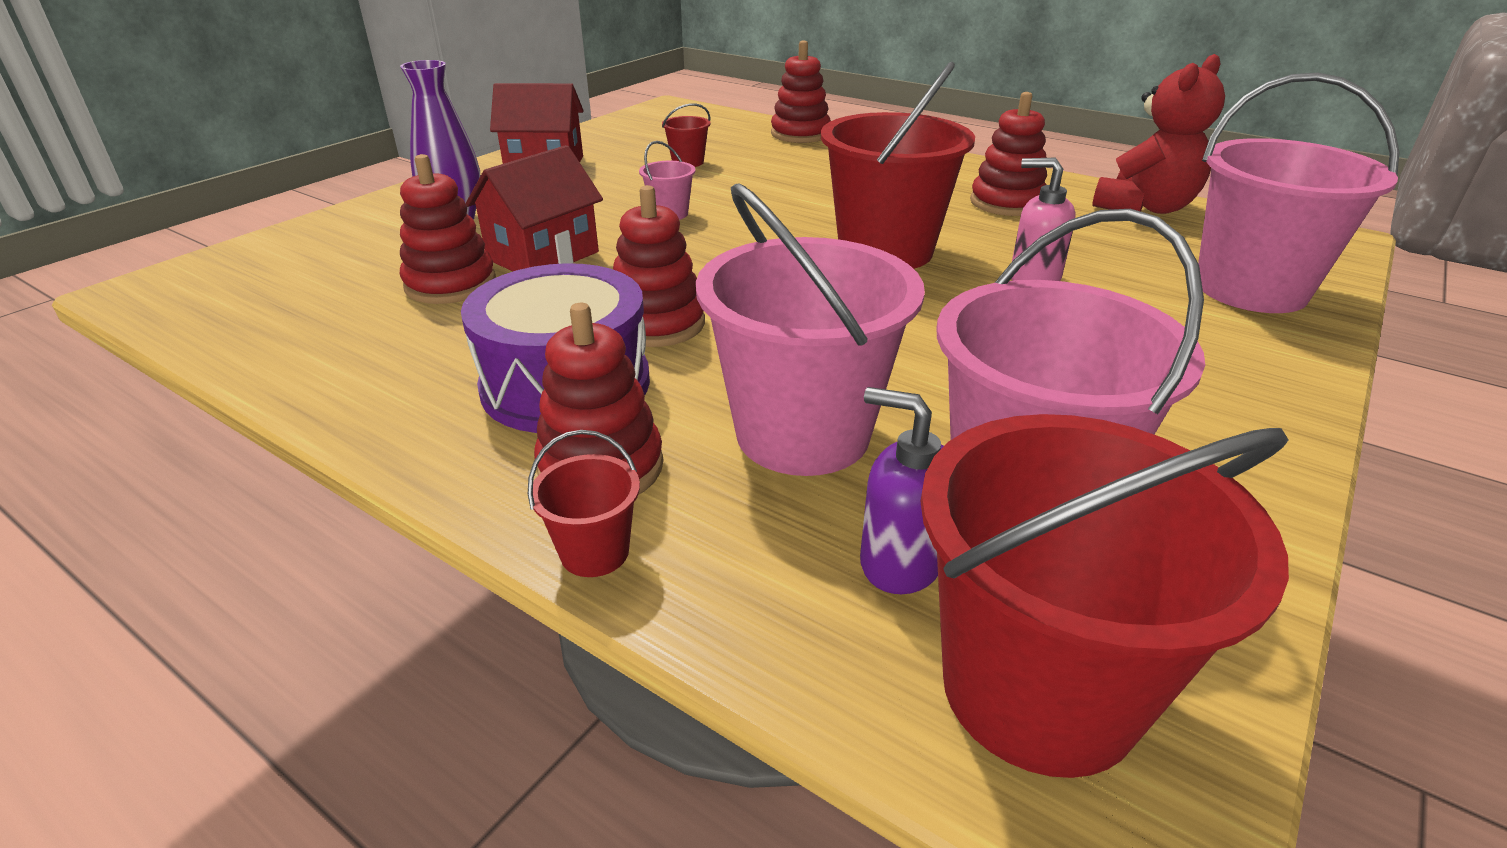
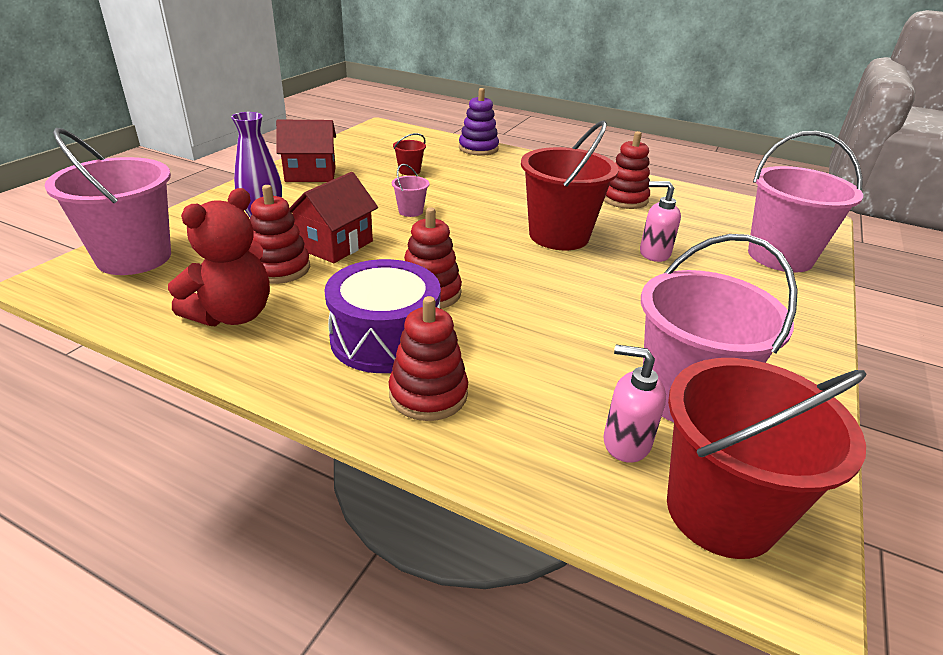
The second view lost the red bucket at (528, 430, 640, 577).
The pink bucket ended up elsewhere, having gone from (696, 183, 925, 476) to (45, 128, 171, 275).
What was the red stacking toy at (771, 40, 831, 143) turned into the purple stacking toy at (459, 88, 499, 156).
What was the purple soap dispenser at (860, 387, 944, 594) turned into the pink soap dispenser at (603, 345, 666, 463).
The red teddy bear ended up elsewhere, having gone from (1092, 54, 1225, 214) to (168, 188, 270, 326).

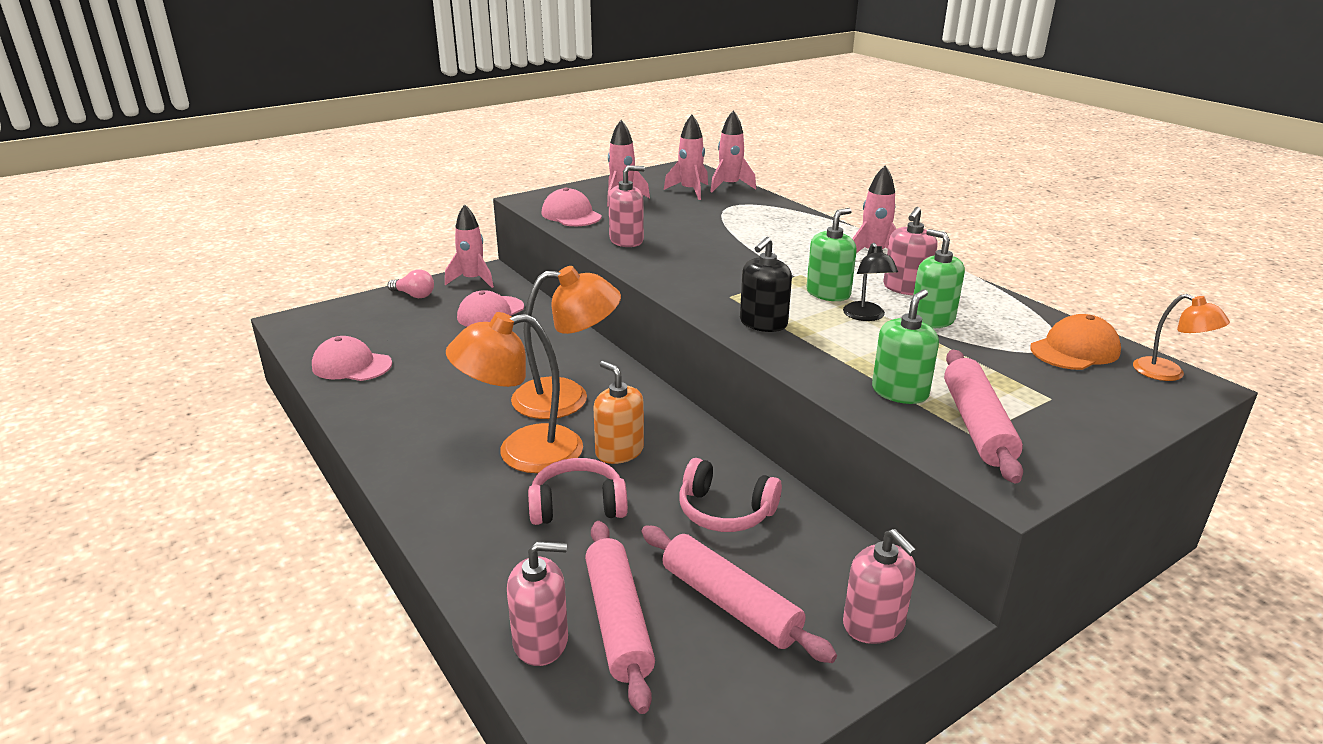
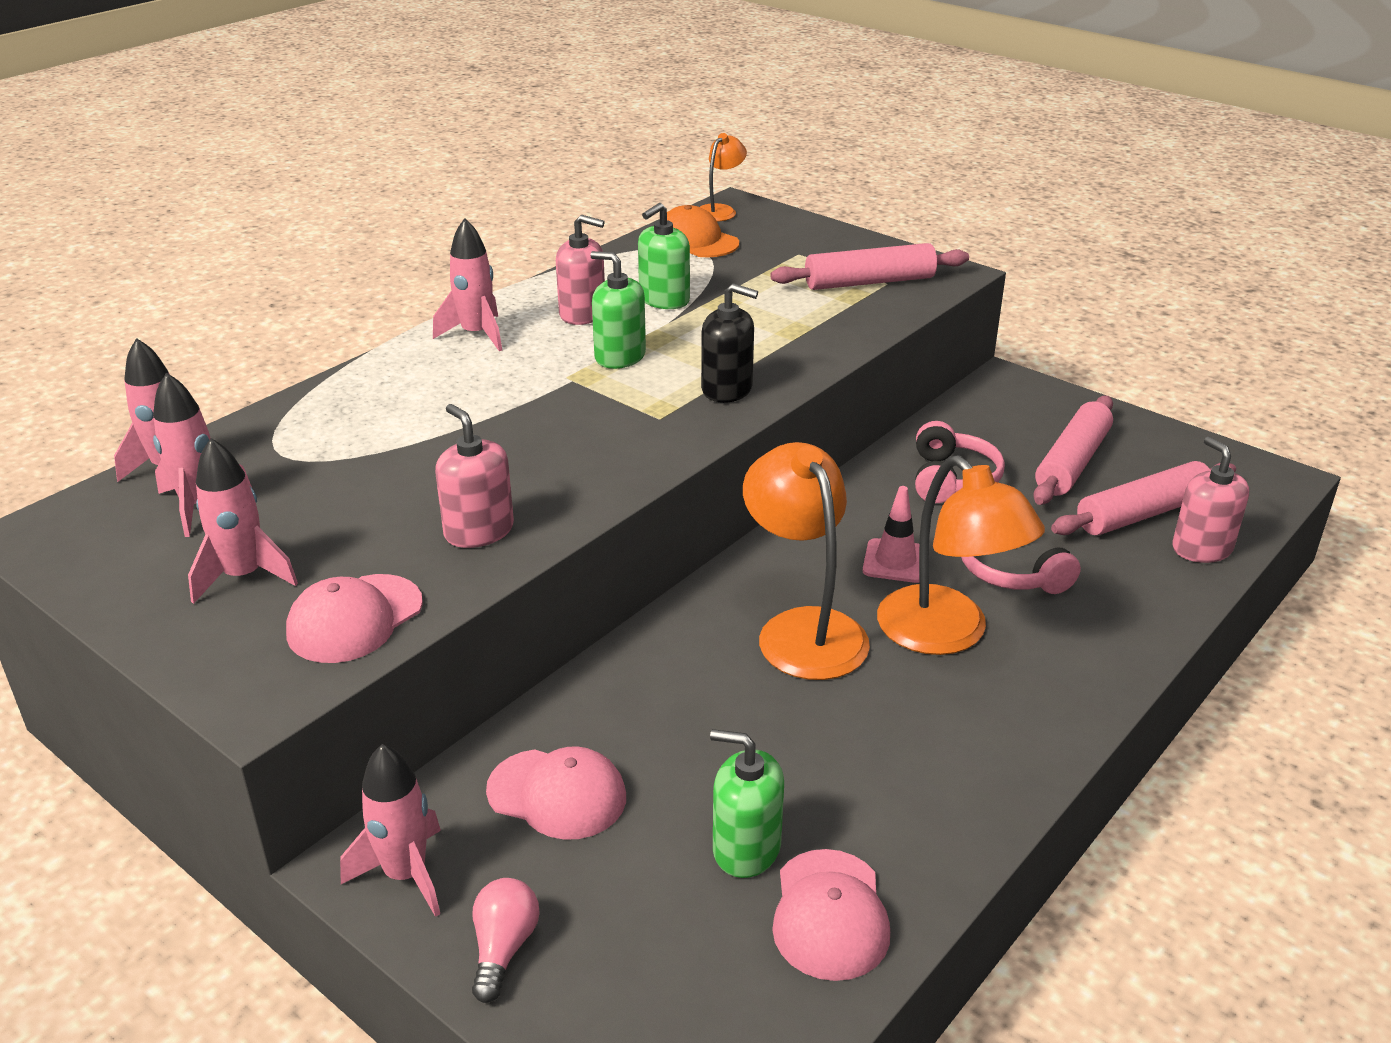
Where the orange soap dispenser stood at (594, 361, 644, 464), the pink traffic cone came to stand at (863, 486, 919, 583).
The second view lost the black lamp at (843, 243, 898, 321).
The second view lost the pink soap dispenser at (843, 529, 917, 644).
The green soap dispenser ended up elsewhere, having gone from (872, 289, 939, 404) to (710, 729, 784, 878).

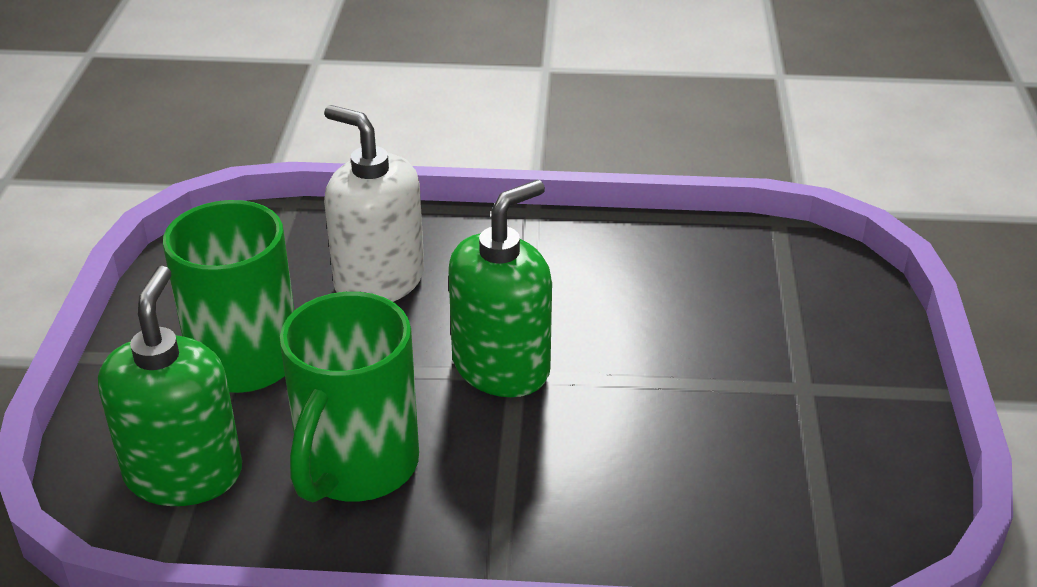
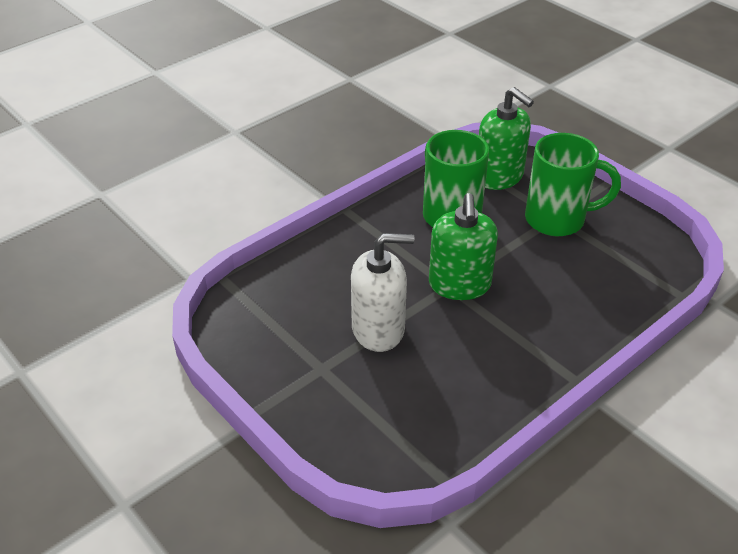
The white soap dispenser ended up elsewhere, having gone from (324, 105, 424, 302) to (351, 233, 414, 352).

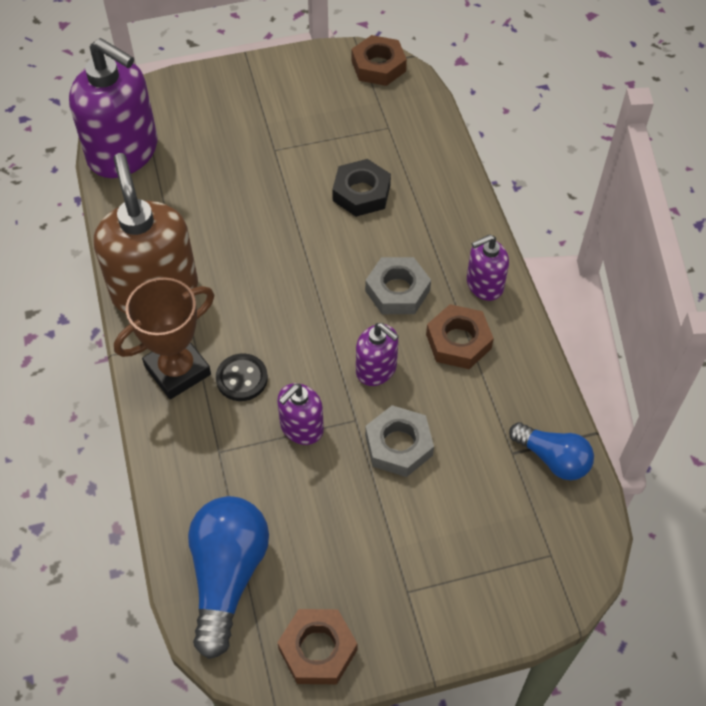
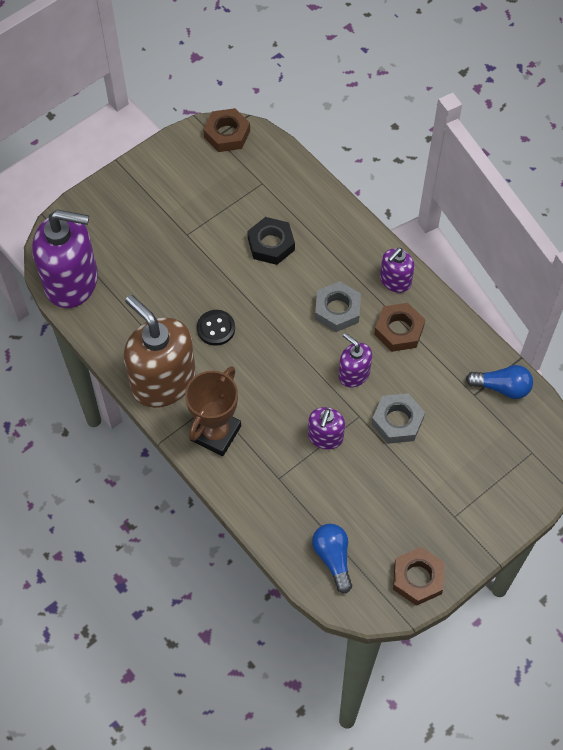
The size of the blue light bulb at (188, 496, 269, 659) changed by a factor of 0.62.
The black button ended up elsewhere, having gone from (216, 353, 268, 401) to (197, 310, 235, 346).
The purple soap dispenser at (356, 323, 399, 386) ended up facing another way, 150 degrees counterclockwise from before.

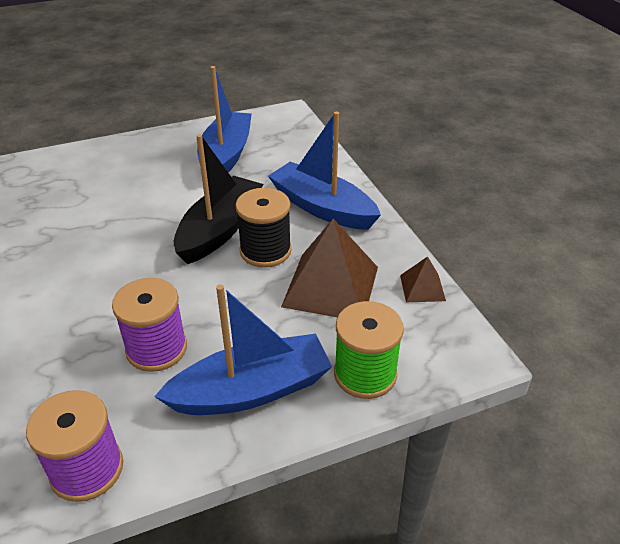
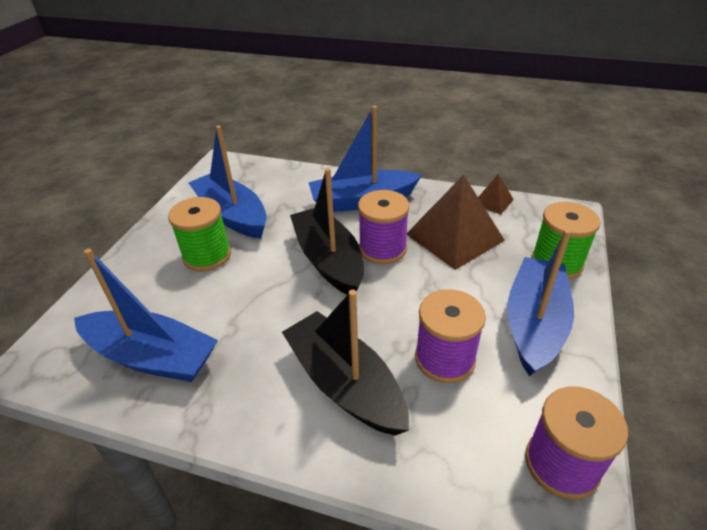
What was the black spool at (235, 188, 292, 268) turned into the purple spool at (358, 190, 410, 264).
The second view gained the blue boat at (74, 249, 218, 382).
The second view gained the green spool at (168, 197, 231, 271).
The second view gained the black boat at (282, 290, 409, 435).

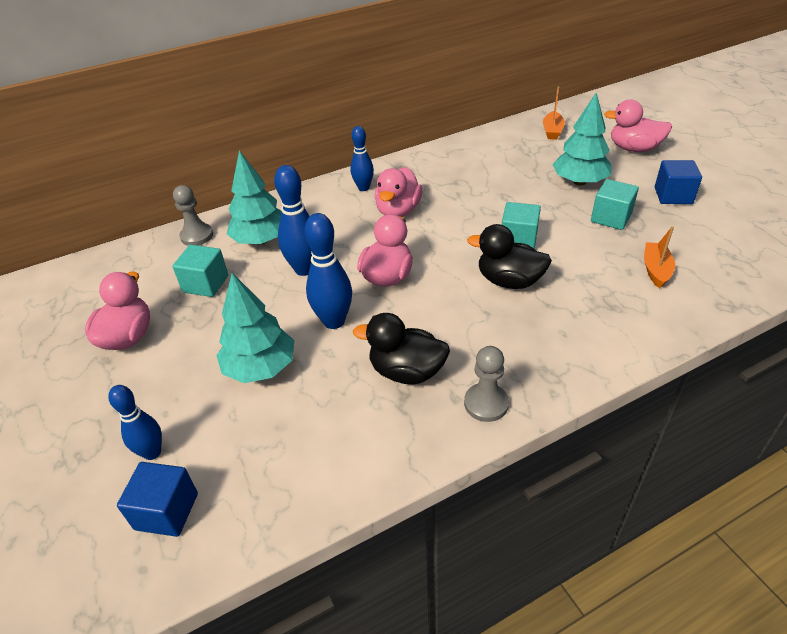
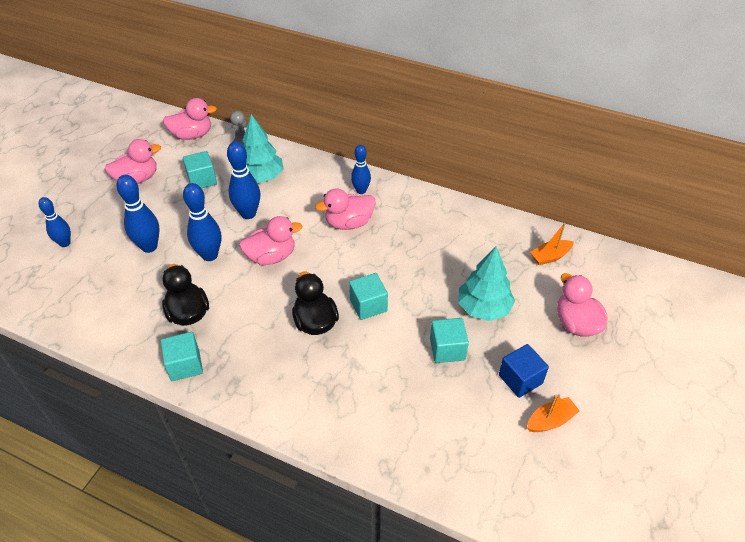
The second view lost the blue cube at (117, 462, 198, 537).
Where the turquoise tree stood at (217, 273, 295, 383), the blue bowling pin came to stand at (116, 175, 160, 253).
Where the grey pawn stood at (464, 346, 509, 422), the turquoise cube came to stand at (161, 332, 203, 381).
The orange boat ended up elsewhere, having gone from (644, 226, 675, 289) to (527, 394, 580, 432).
The second view gained the pink duck at (163, 98, 217, 140).

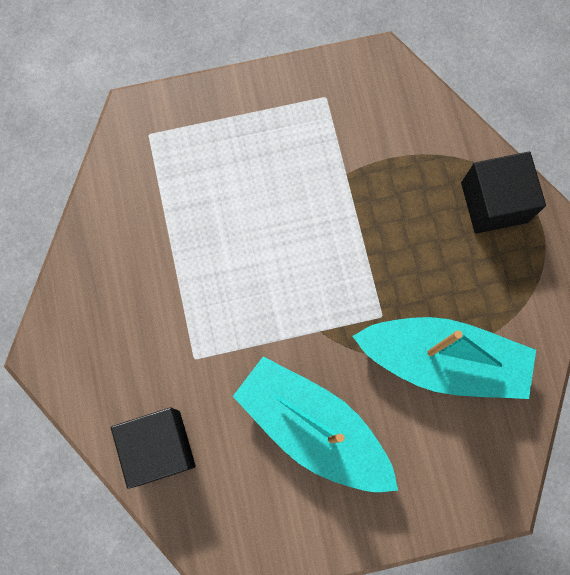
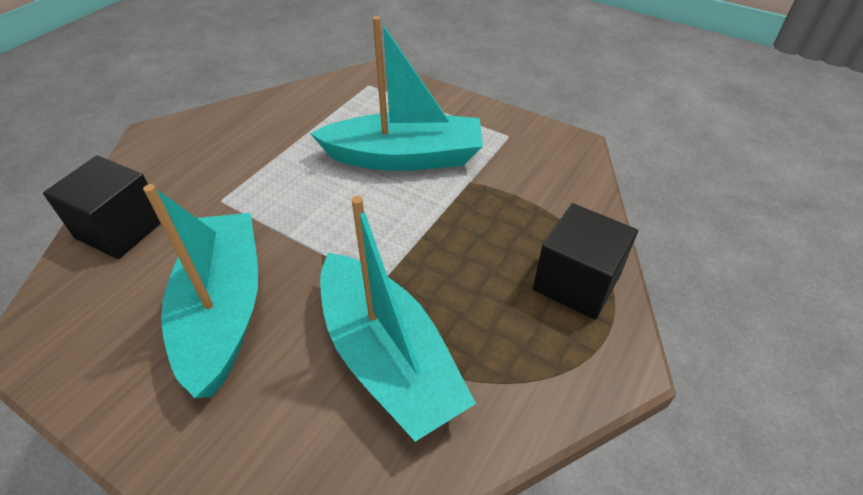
The second view gained the turquoise boat at (310, 16, 483, 171).

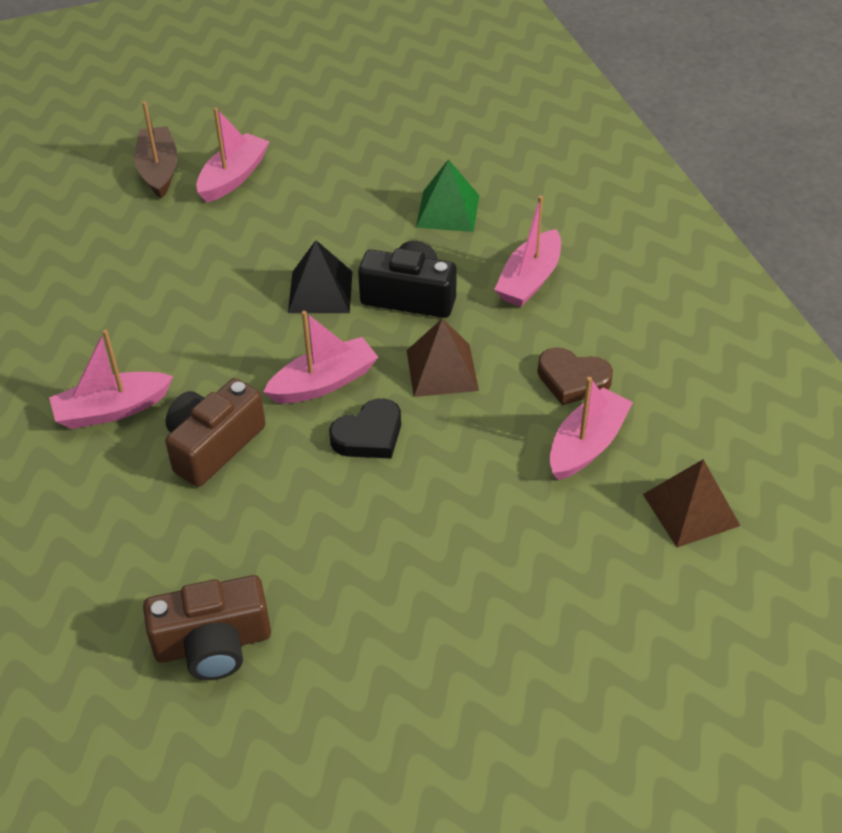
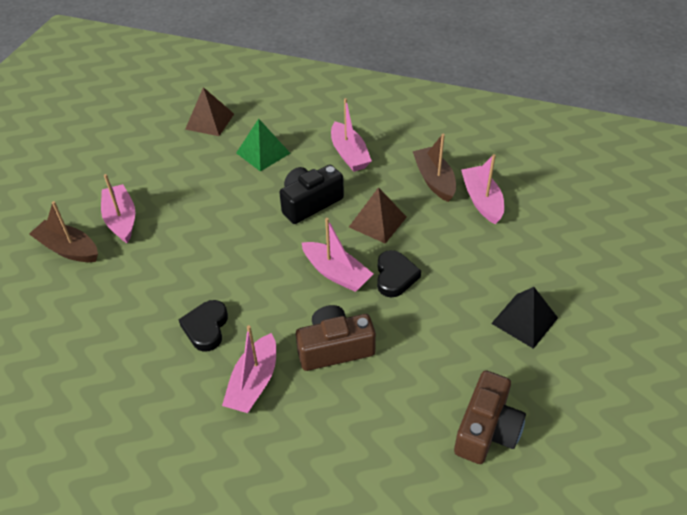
The brown camera at (165, 378, 265, 487) ended up facing another way, 90 degrees clockwise from before.
The pink boat at (263, 311, 378, 404) ended up facing another way, 120 degrees clockwise from before.
The black pyramid ended up elsewhere, having gone from (288, 240, 353, 313) to (491, 287, 558, 349).
Where the brown heart stood at (537, 347, 613, 405), the brown boat came to stand at (413, 134, 456, 202).
The brown pyramid ended up elsewhere, having gone from (643, 459, 740, 548) to (185, 87, 234, 136).
The second view gained the black heart at (178, 300, 228, 352).

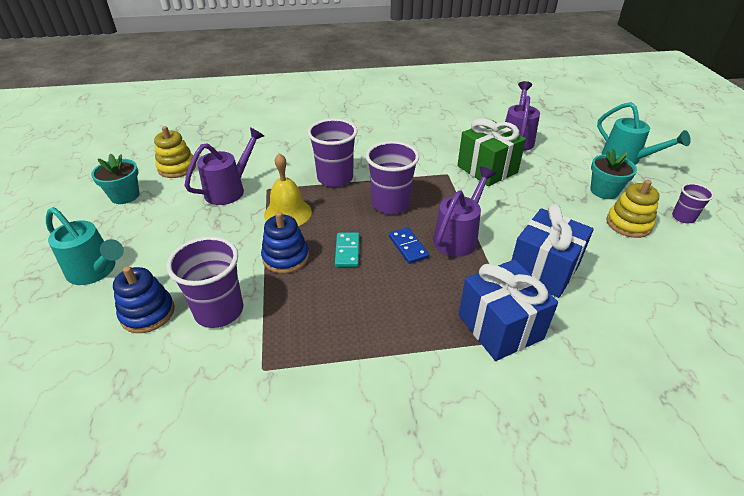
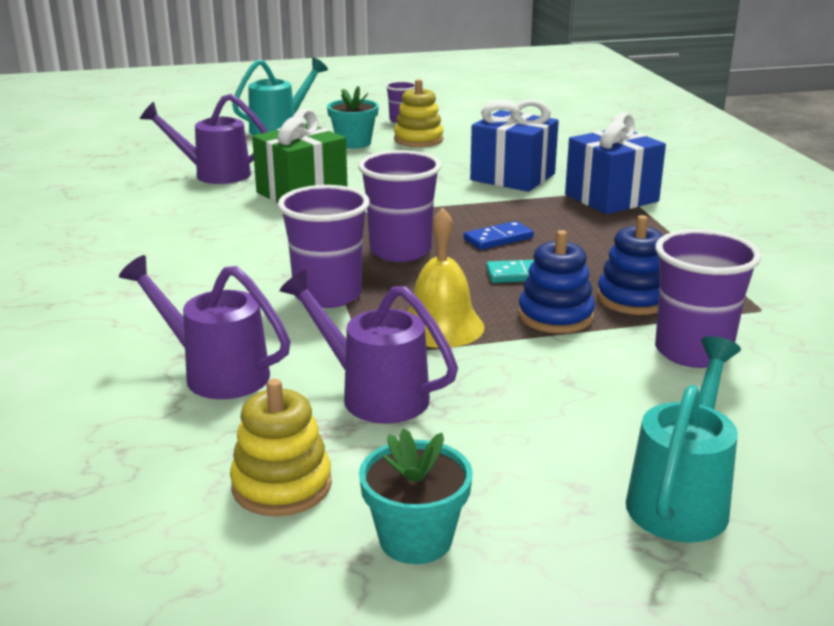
The blue stacking toy ended up elsewhere, having gone from (113, 266, 174, 333) to (597, 215, 664, 315).
The purple watering can ended up elsewhere, having gone from (433, 167, 496, 257) to (119, 255, 290, 399).

